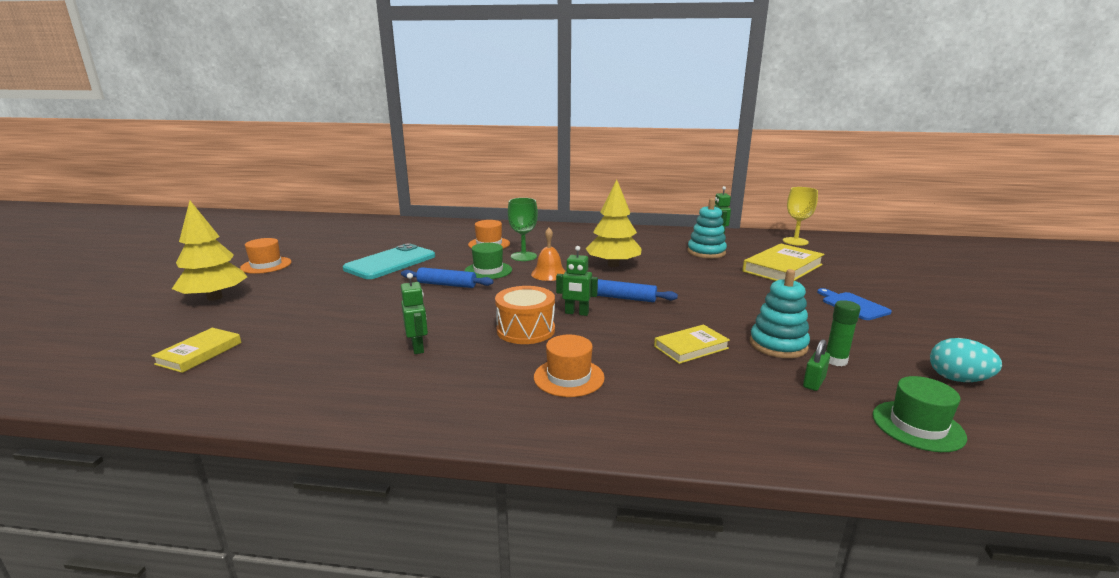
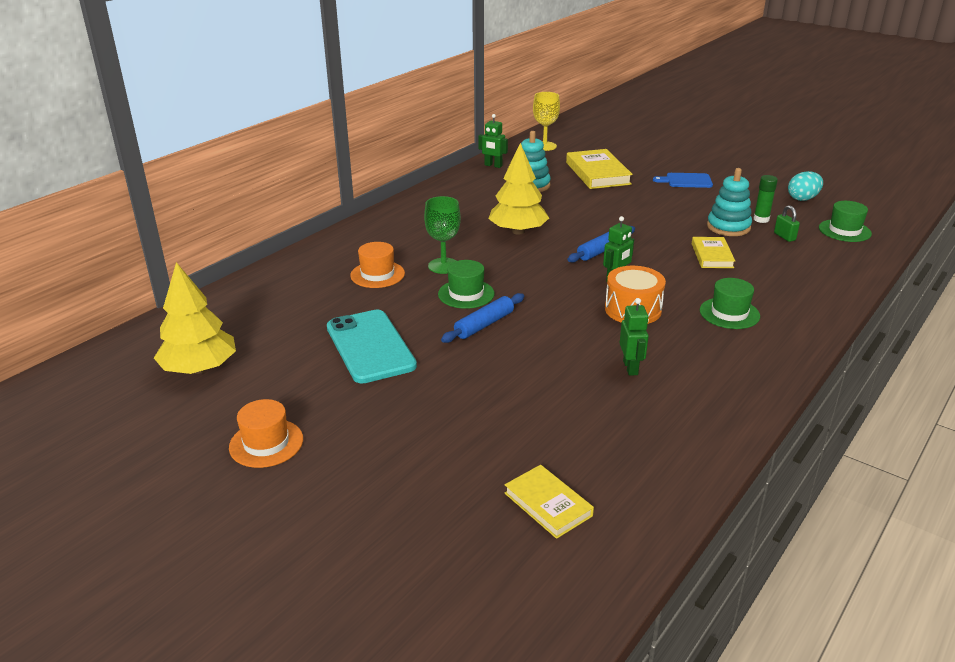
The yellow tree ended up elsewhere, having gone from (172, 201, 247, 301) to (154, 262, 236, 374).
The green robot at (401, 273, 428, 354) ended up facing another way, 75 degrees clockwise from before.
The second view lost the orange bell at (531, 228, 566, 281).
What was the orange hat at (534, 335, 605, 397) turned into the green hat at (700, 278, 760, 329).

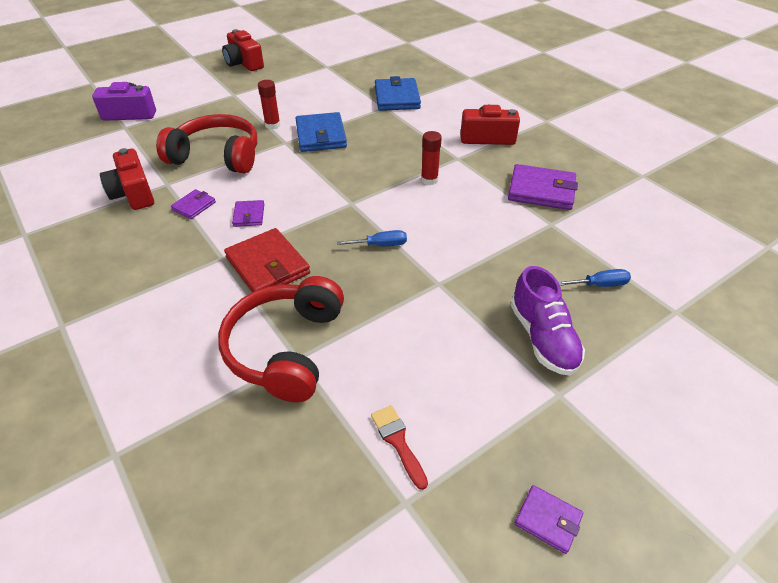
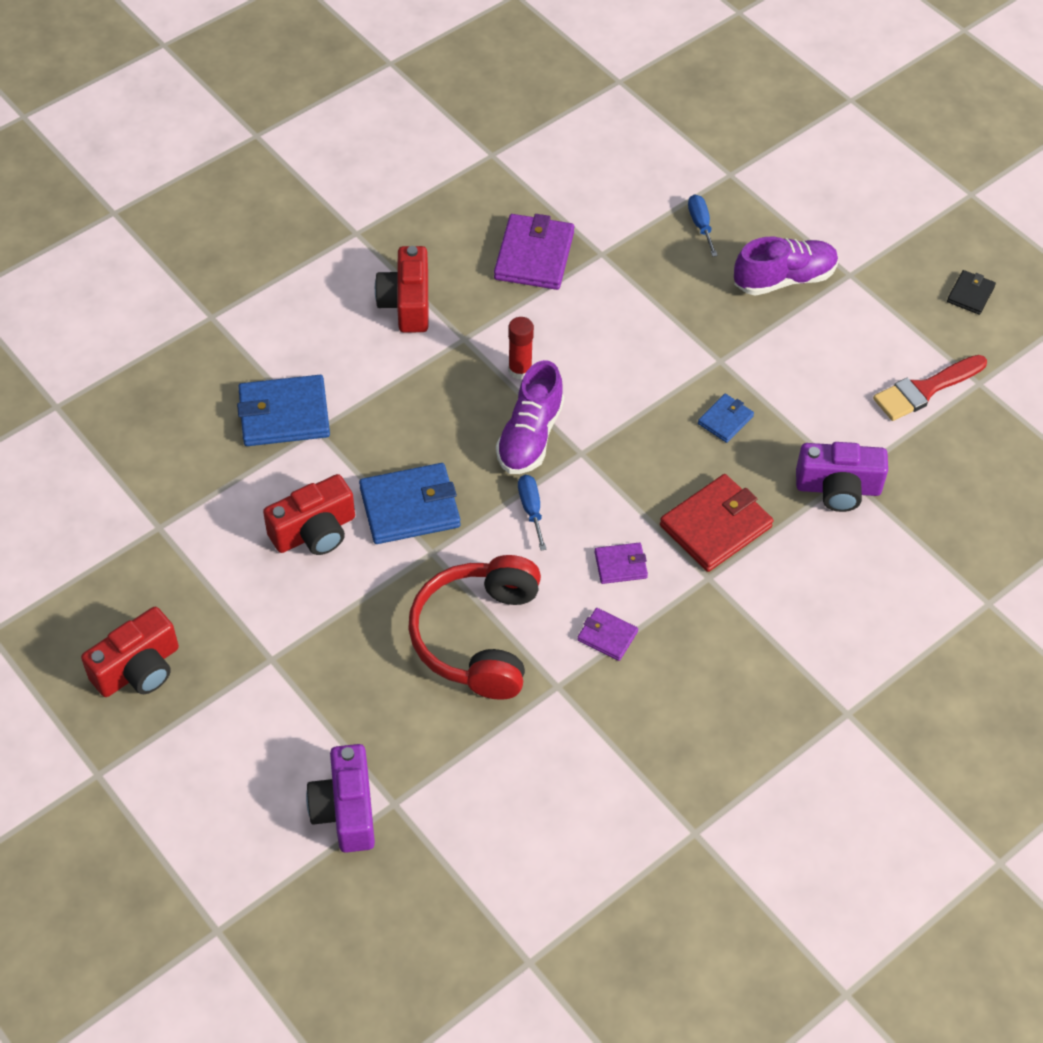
The red camera ended up elsewhere, having gone from (100, 148, 154, 210) to (263, 474, 355, 555).
Where the red headphones stood at (218, 276, 344, 402), the purple camera came to stand at (796, 442, 888, 512).
The second view lost the red glue stick at (258, 80, 281, 129).
The blue screwdriver ended up elsewhere, having gone from (337, 230, 407, 246) to (518, 475, 547, 551).
The size of the red brush at (371, 405, 428, 490) changed by a factor of 1.52.
What was the purple wallet at (515, 485, 583, 554) turned into the black wallet at (947, 270, 996, 315).
The second view gained the purple shoe at (496, 360, 564, 474).
The second view gained the blue wallet at (698, 394, 754, 443).

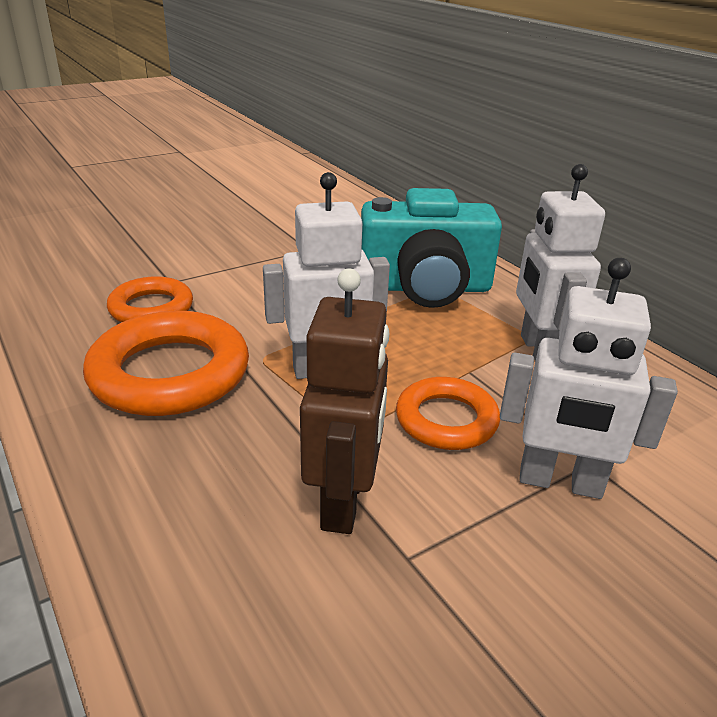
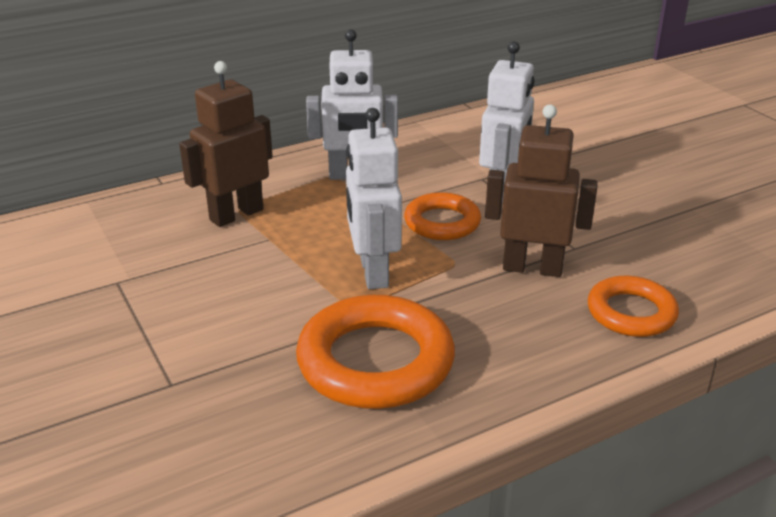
The orange ring ended up elsewhere, having gone from (107, 276, 193, 322) to (588, 276, 679, 337).
Where the turquoise camera stood at (361, 188, 502, 308), the brown robot came to stand at (179, 61, 273, 227).

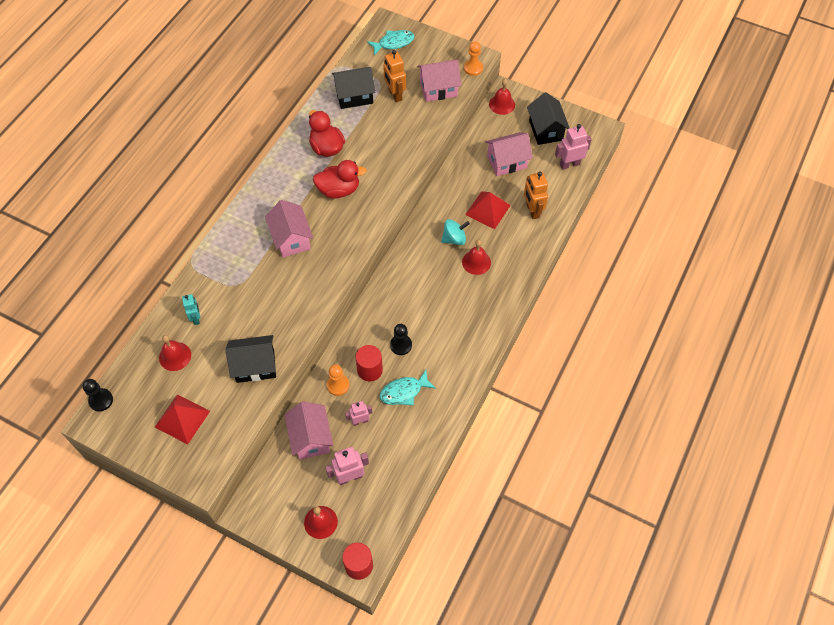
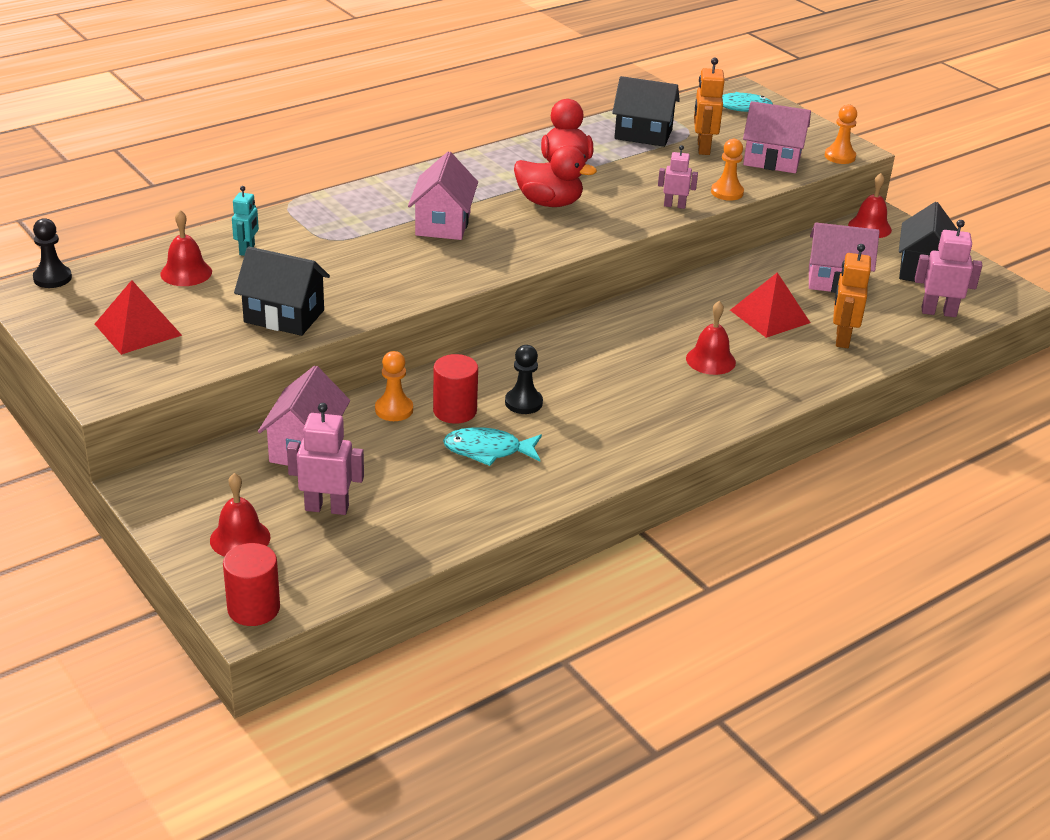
The pink robot ended up elsewhere, having gone from (345, 401, 372, 426) to (658, 145, 698, 209).
The second view lost the turquoise spinning top at (441, 219, 470, 245).
The second view gained the orange pawn at (711, 139, 744, 201).

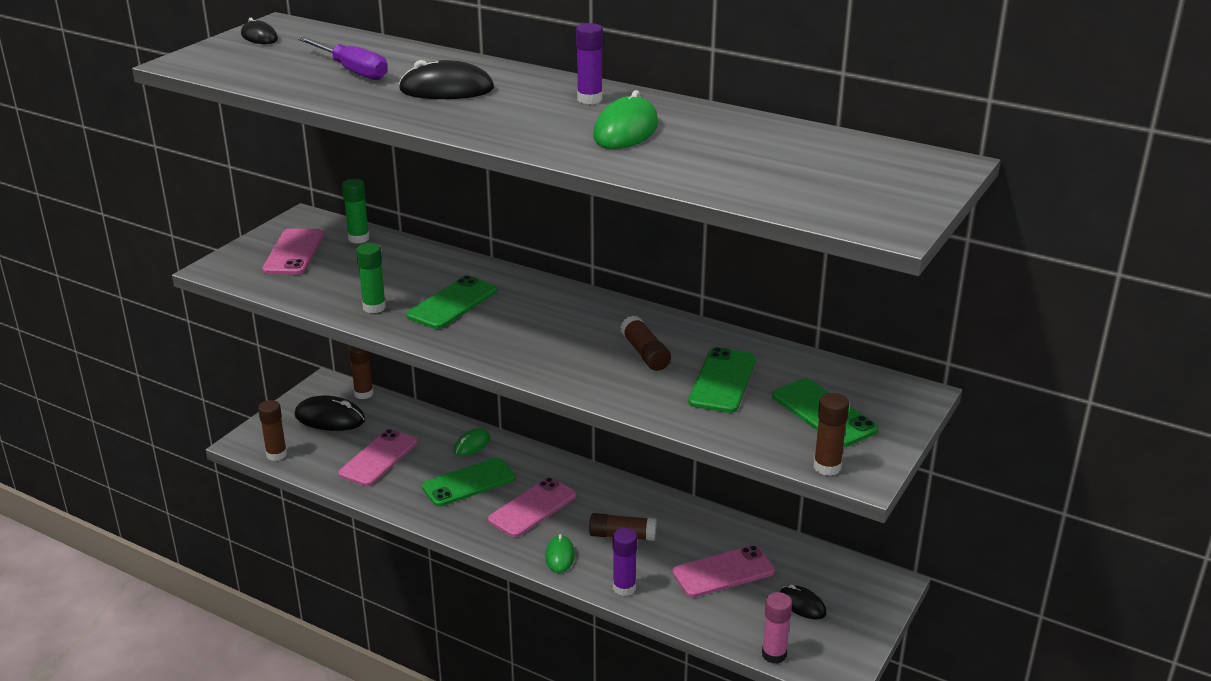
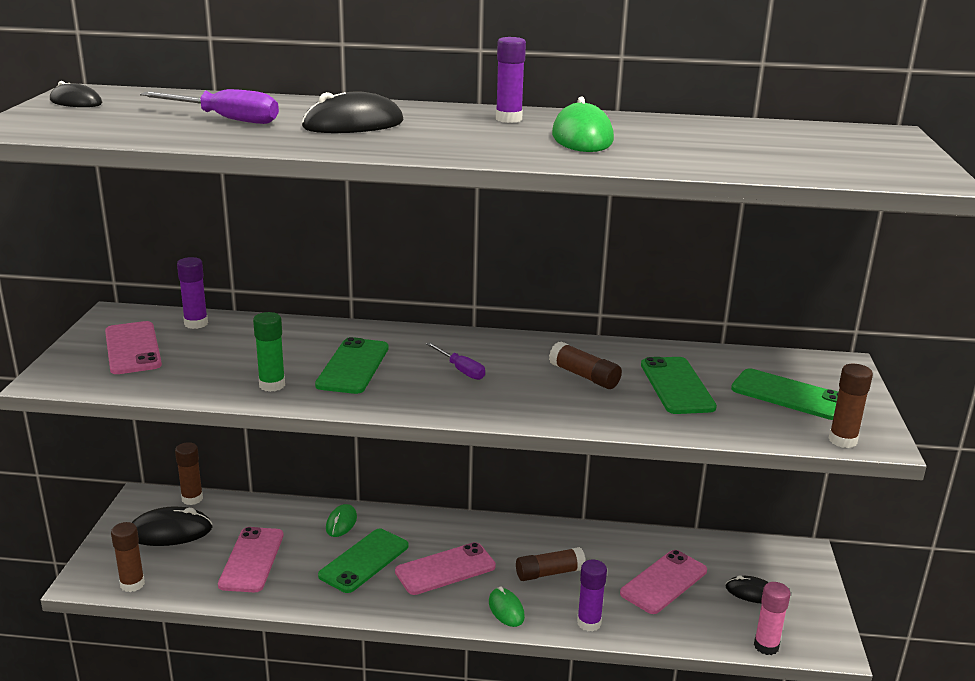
What was the green glue stick at (342, 179, 370, 243) turned into the purple glue stick at (177, 257, 208, 329).
The pink phone at (488, 477, 576, 537) ended up facing another way, 45 degrees clockwise from before.
The second view gained the purple screwdriver at (426, 342, 485, 380).

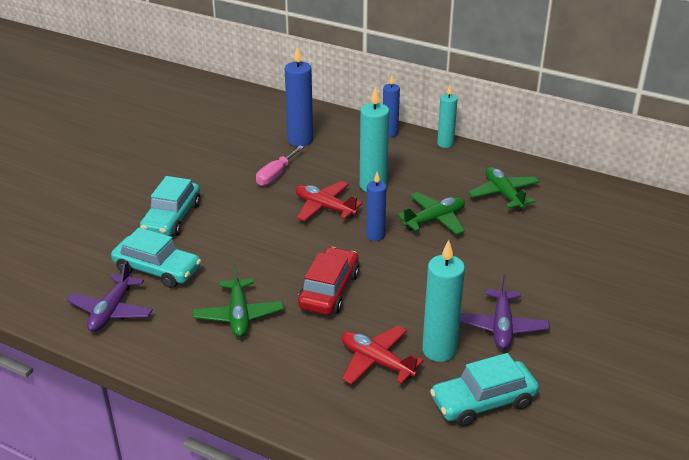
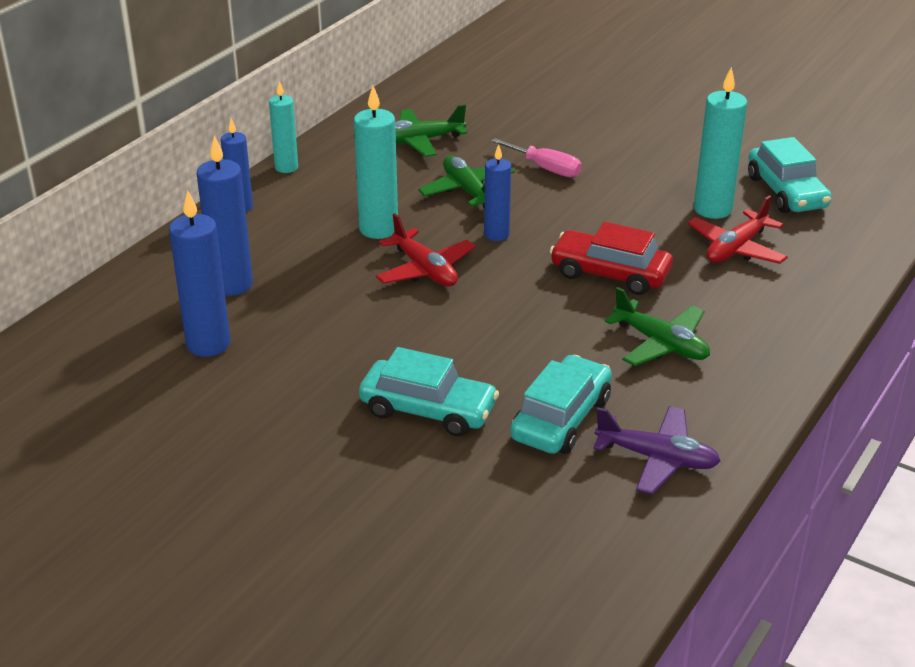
The green plane at (193, 264, 284, 337) ended up facing another way, 45 degrees clockwise from before.
The pink screwdriver ended up elsewhere, having gone from (256, 146, 304, 186) to (491, 138, 582, 177).
The red plane at (296, 181, 362, 222) ended up facing another way, 75 degrees counterclockwise from before.
The second view lost the purple plane at (460, 274, 549, 349).
The second view gained the blue candle at (169, 190, 230, 357).

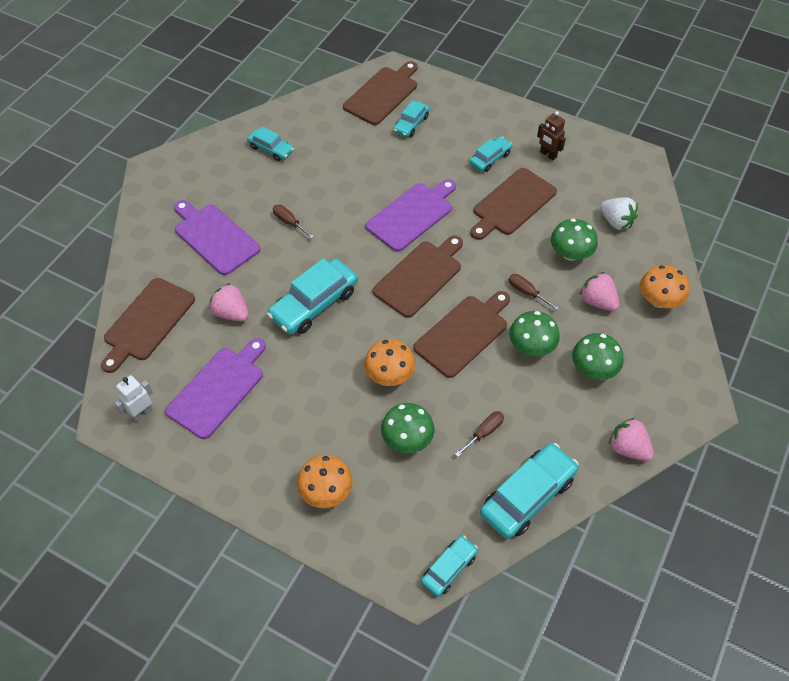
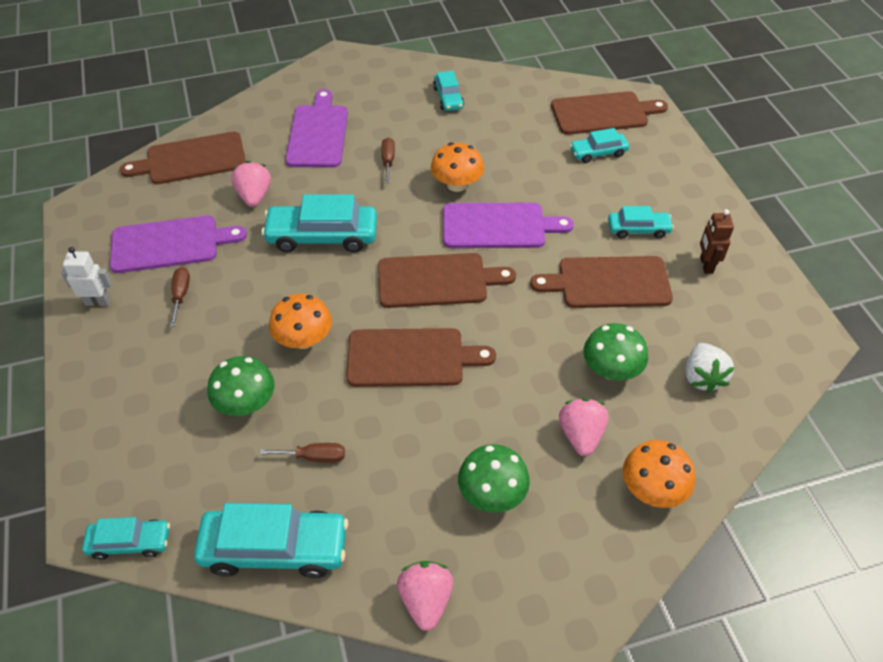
The white robot ended up elsewhere, having gone from (115, 375, 153, 422) to (61, 247, 112, 306).
The orange mushroom ended up elsewhere, having gone from (297, 455, 353, 508) to (431, 142, 484, 192).
The brown screwdriver ended up elsewhere, having gone from (509, 274, 559, 310) to (170, 267, 190, 327).
The second view lost the green mushroom at (509, 311, 560, 356).

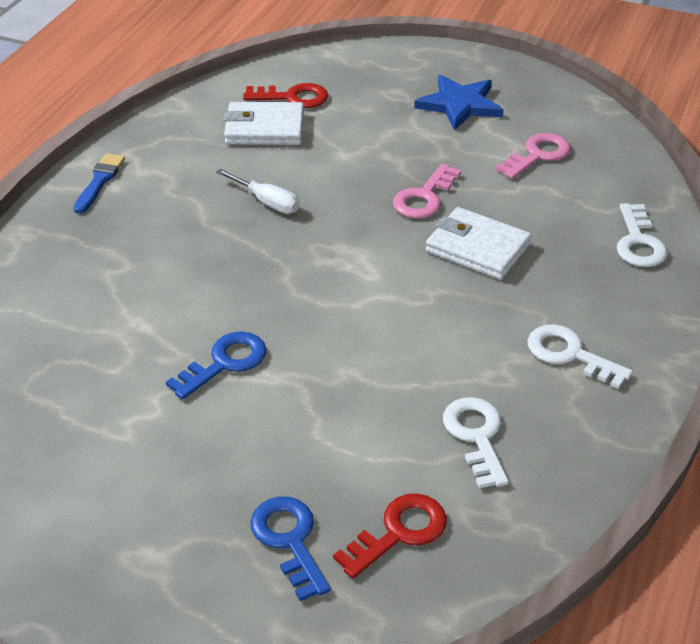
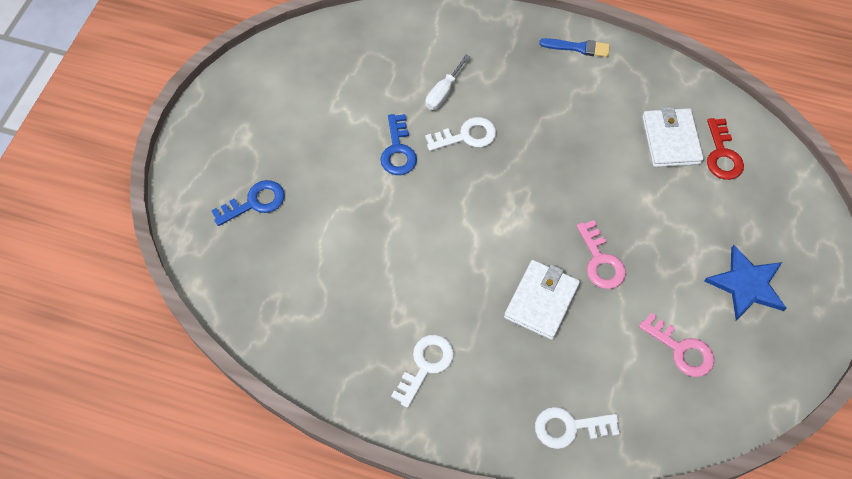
The blue key at (166, 332, 267, 400) ended up facing another way, 45 degrees clockwise from before.
The white screwdriver ended up elsewhere, having gone from (216, 169, 300, 214) to (426, 55, 470, 110).
The second view lost the red key at (333, 493, 447, 579).
The pink key at (393, 164, 461, 218) ended up facing another way, 135 degrees counterclockwise from before.
The white key ended up elsewhere, having gone from (443, 397, 509, 488) to (425, 117, 496, 151).

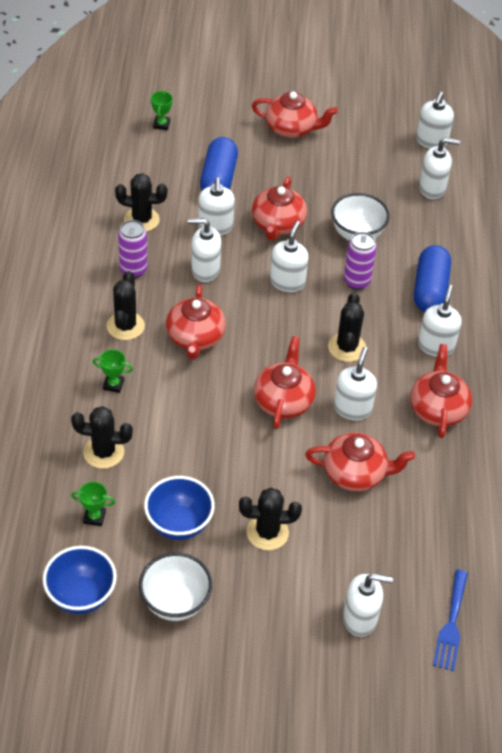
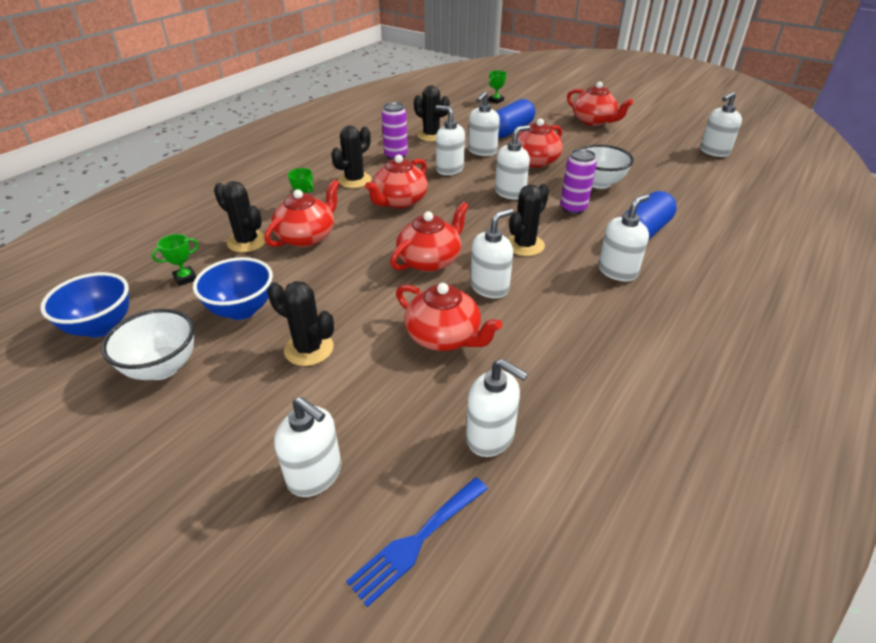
The green trophy at (71, 482, 115, 526) ended up facing another way, 75 degrees counterclockwise from before.
The red teapot ended up elsewhere, having gone from (410, 344, 472, 438) to (264, 180, 340, 247).
The white soap dispenser ended up elsewhere, having gone from (419, 138, 460, 199) to (466, 359, 528, 457).

